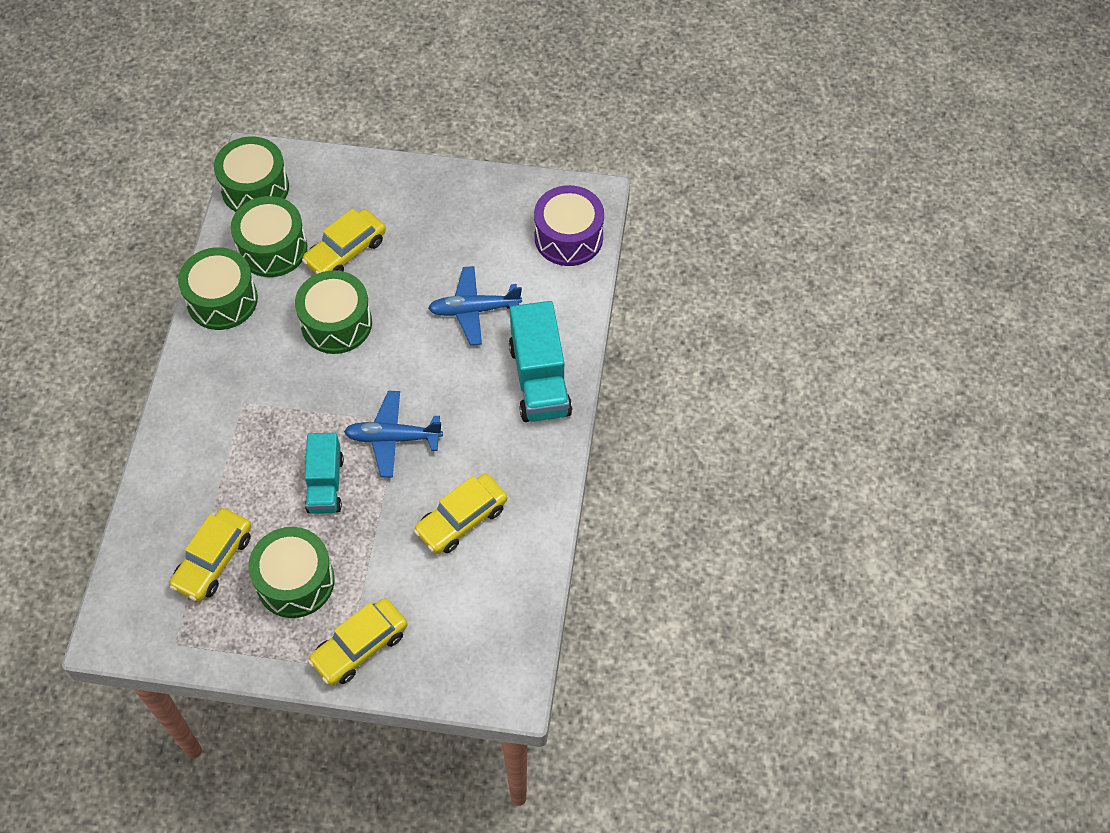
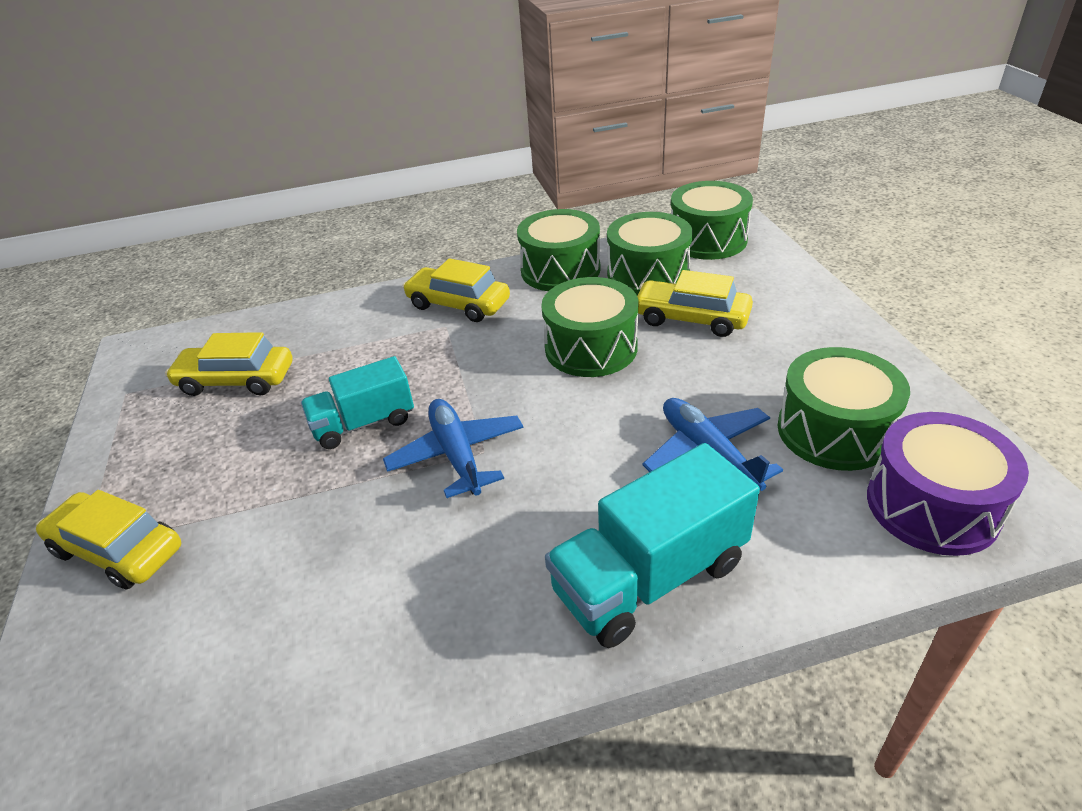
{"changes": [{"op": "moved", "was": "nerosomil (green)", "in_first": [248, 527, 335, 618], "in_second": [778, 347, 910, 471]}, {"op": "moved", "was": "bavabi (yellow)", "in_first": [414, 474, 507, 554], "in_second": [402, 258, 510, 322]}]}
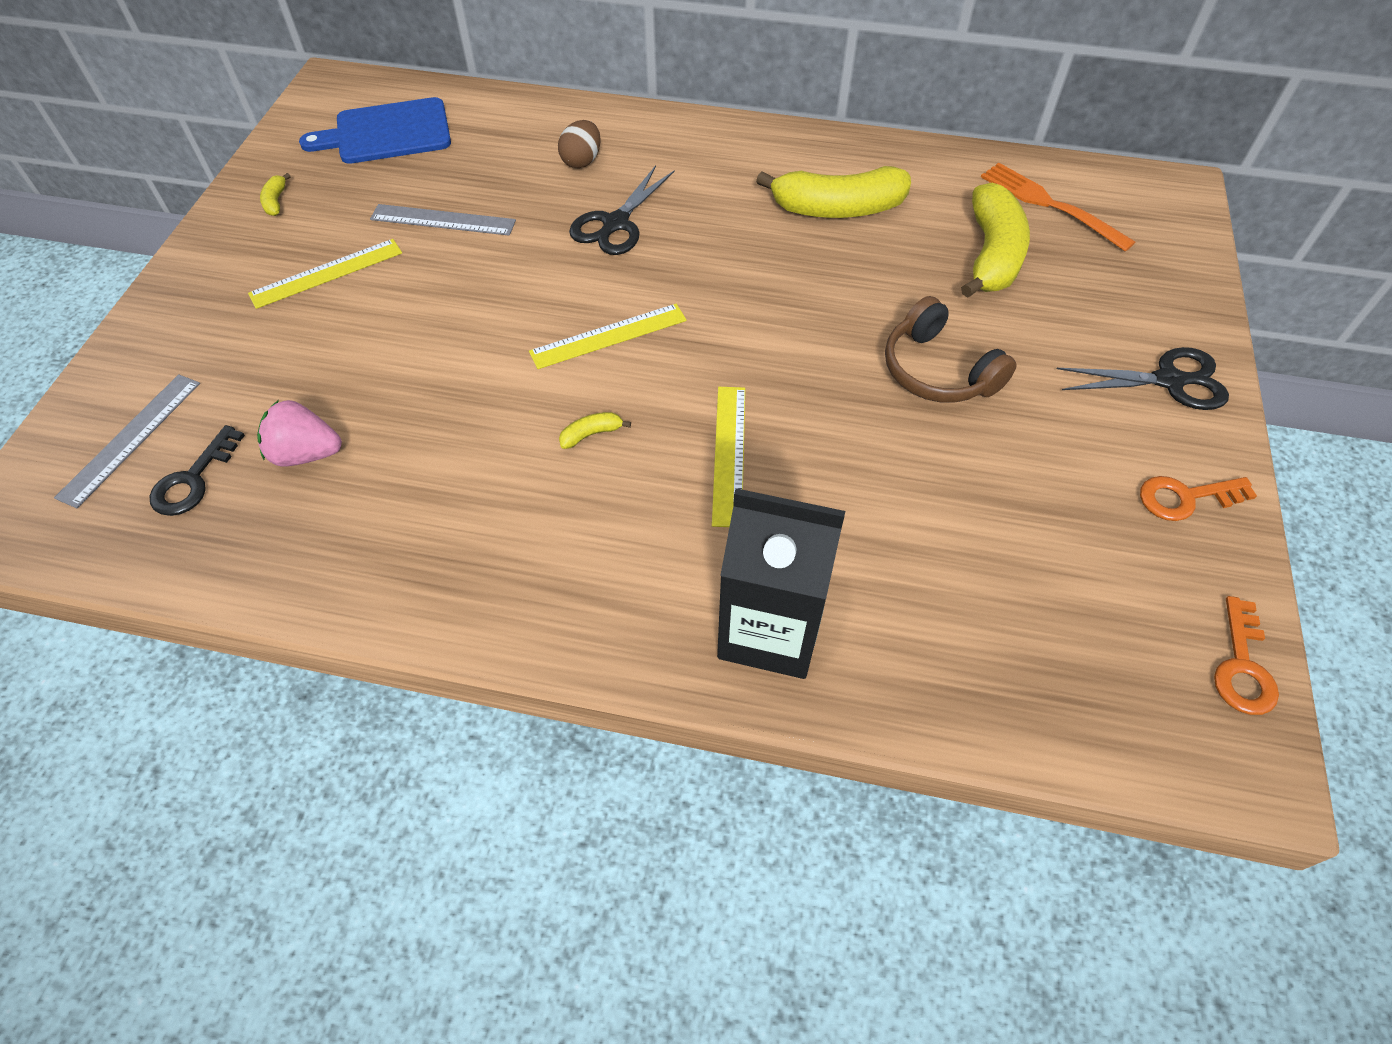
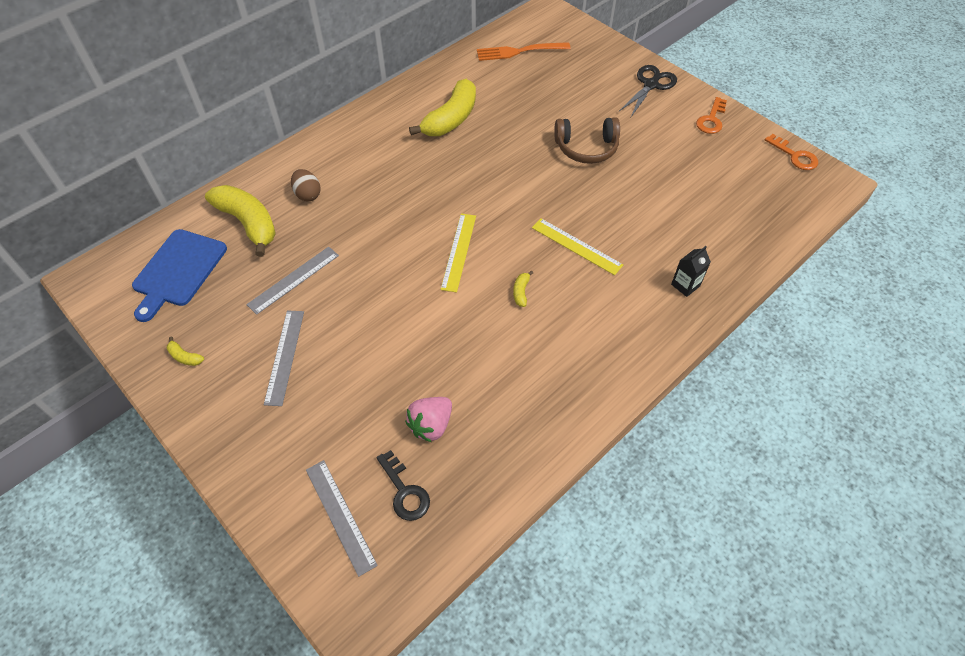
{"changes": [{"op": "removed", "was": "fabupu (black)", "in_first": [569, 165, 675, 255]}, {"op": "moved", "was": "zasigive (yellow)", "in_first": [961, 183, 1030, 298], "in_second": [205, 185, 276, 257]}, {"op": "recoloured", "was": "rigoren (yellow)", "now": "rigoren (grey)", "in_first": [248, 239, 402, 309], "in_second": [264, 310, 304, 406]}, {"op": "resized", "was": "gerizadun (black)", "in_first": [717, 488, 845, 679], "in_second": [671, 246, 711, 297], "ratio": 0.45}]}
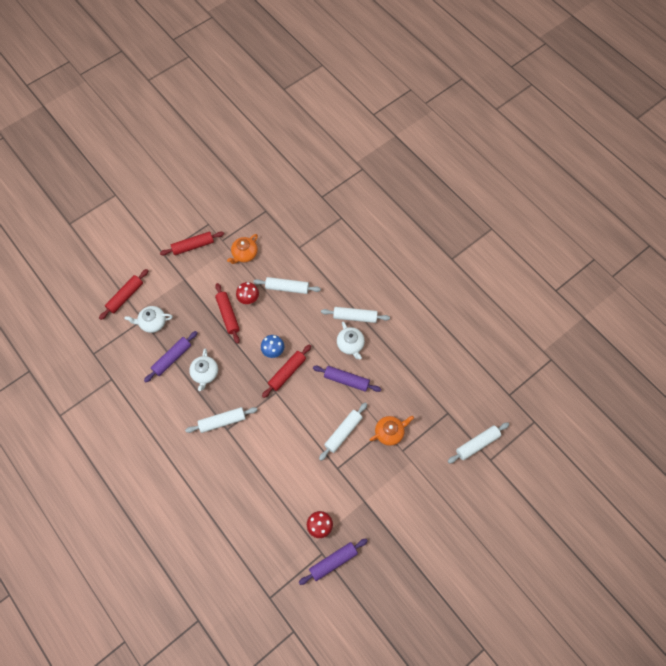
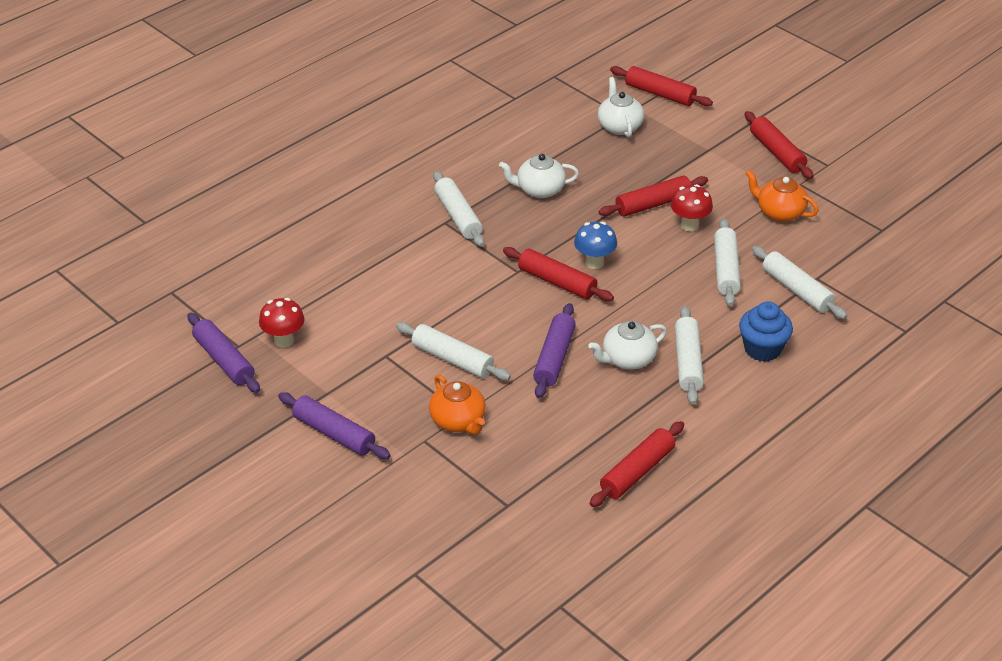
{"changes": [{"op": "added", "now": "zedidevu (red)", "in_second": [590, 421, 684, 507]}, {"op": "added", "now": "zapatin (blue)", "in_second": [739, 301, 793, 362]}, {"op": "moved", "was": "zedidevu (purple)", "in_first": [144, 331, 198, 382], "in_second": [278, 392, 391, 459]}, {"op": "moved", "was": "zedidevu (white)", "in_first": [448, 422, 509, 464], "in_second": [752, 246, 847, 319]}]}
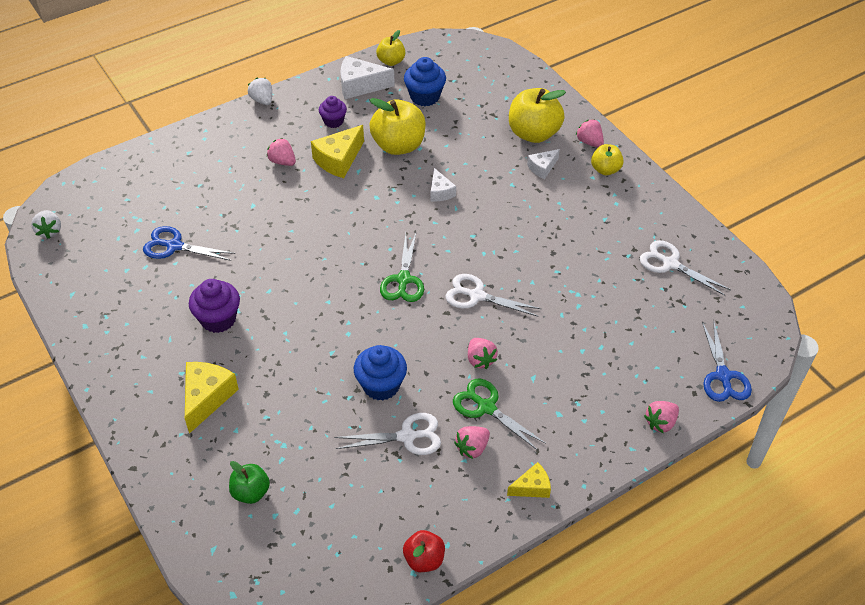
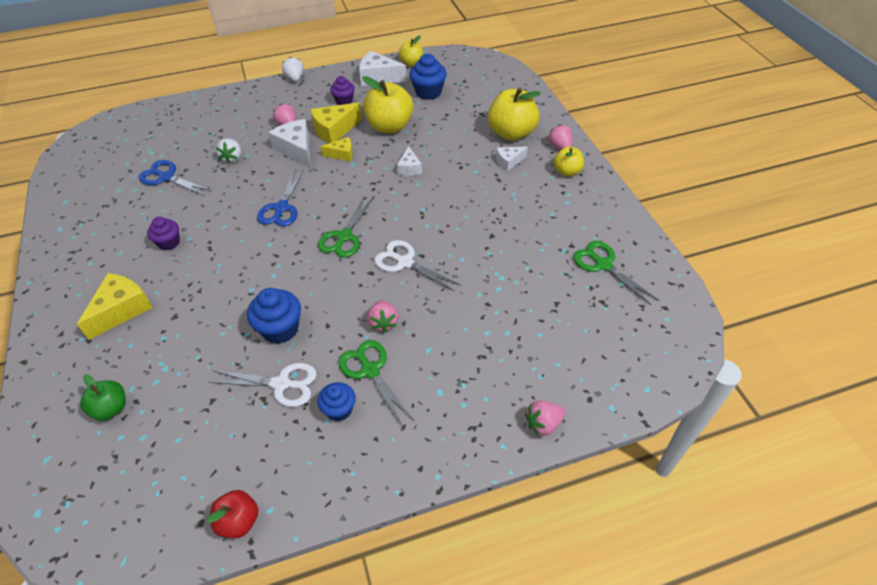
{"changes": [{"op": "added", "now": "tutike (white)", "in_second": [268, 119, 310, 167]}, {"op": "moved", "was": "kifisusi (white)", "in_first": [31, 210, 61, 239], "in_second": [216, 138, 241, 164]}, {"op": "moved", "was": "tutike (yellow)", "in_first": [507, 462, 551, 498], "in_second": [320, 137, 353, 162]}, {"op": "moved", "was": "fabupu (blue)", "in_first": [702, 320, 752, 402], "in_second": [257, 169, 304, 227]}, {"op": "replaced", "was": "kifisusi (pink)", "now": "zapatin (blue)", "in_first": [454, 426, 490, 459], "in_second": [317, 382, 356, 421]}, {"op": "recoloured", "was": "fabupu (white)", "now": "fabupu (green)", "in_first": [640, 240, 731, 296], "in_second": [573, 241, 658, 305]}, {"op": "resized", "was": "zapatin (purple)", "in_first": [189, 279, 240, 333], "in_second": [147, 217, 180, 250], "ratio": 0.65}]}
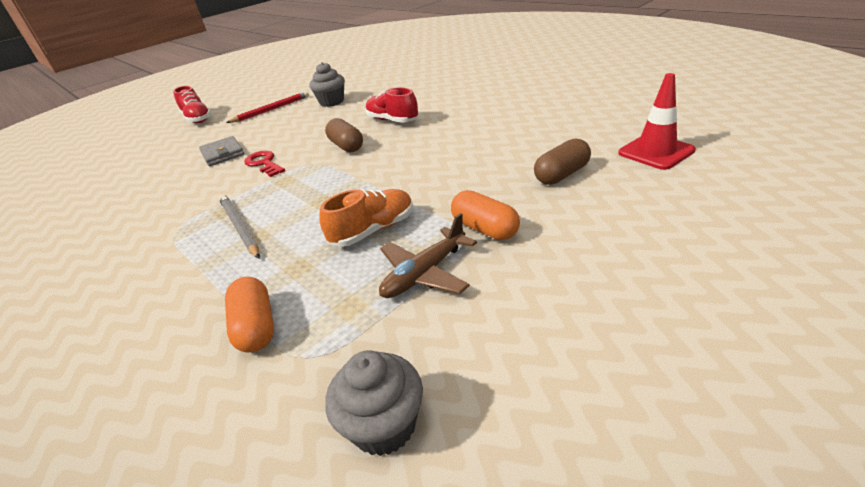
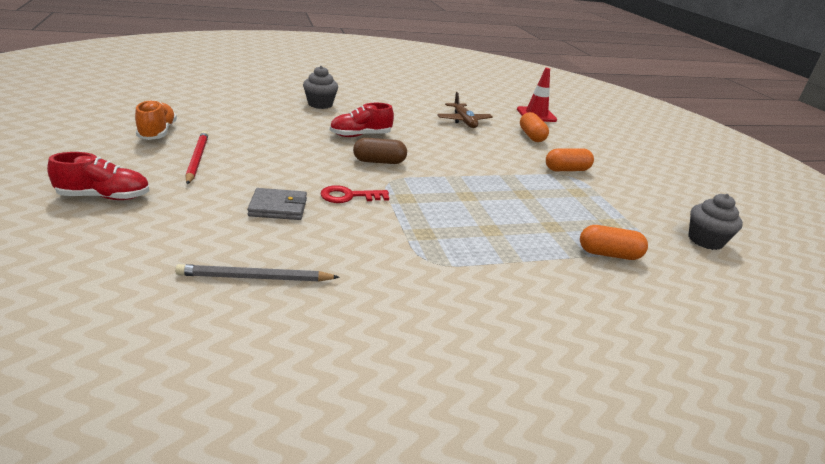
{"changes": [{"op": "moved", "was": "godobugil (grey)", "in_first": [219, 195, 260, 259], "in_second": [175, 264, 340, 282]}, {"op": "moved", "was": "zapatin (grey)", "in_first": [310, 62, 345, 107], "in_second": [303, 66, 338, 109]}, {"op": "moved", "was": "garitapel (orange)", "in_first": [319, 189, 413, 247], "in_second": [135, 100, 177, 140]}, {"op": "moved", "was": "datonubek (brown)", "in_first": [379, 213, 477, 298], "in_second": [437, 92, 493, 128]}, {"op": "recoloured", "was": "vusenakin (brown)", "now": "vusenakin (orange)", "in_first": [534, 138, 591, 185], "in_second": [520, 112, 549, 142]}]}
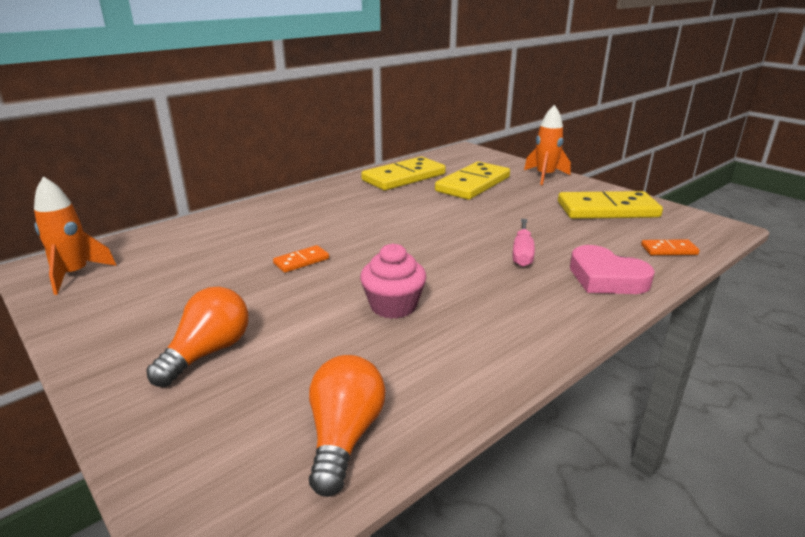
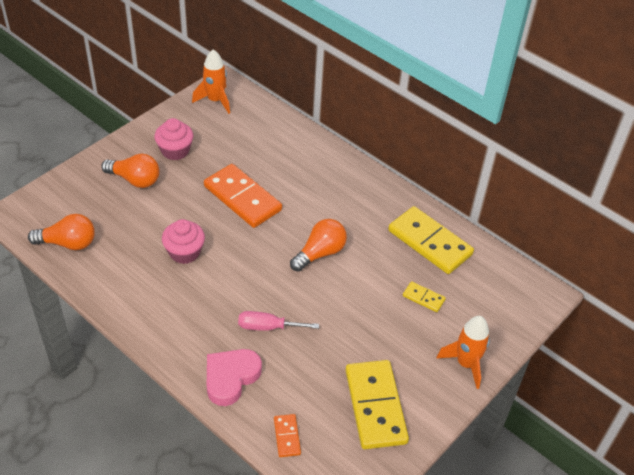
{"changes": [{"op": "added", "now": "zapatin (pink)", "in_second": [154, 118, 193, 160]}, {"op": "added", "now": "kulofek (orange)", "in_second": [290, 219, 347, 272]}, {"op": "resized", "was": "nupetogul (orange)", "in_first": [273, 245, 329, 273], "in_second": [204, 164, 282, 228], "ratio": 2.16}, {"op": "resized", "was": "nupetogul (yellow)", "in_first": [435, 161, 510, 200], "in_second": [403, 281, 446, 312], "ratio": 0.46}]}
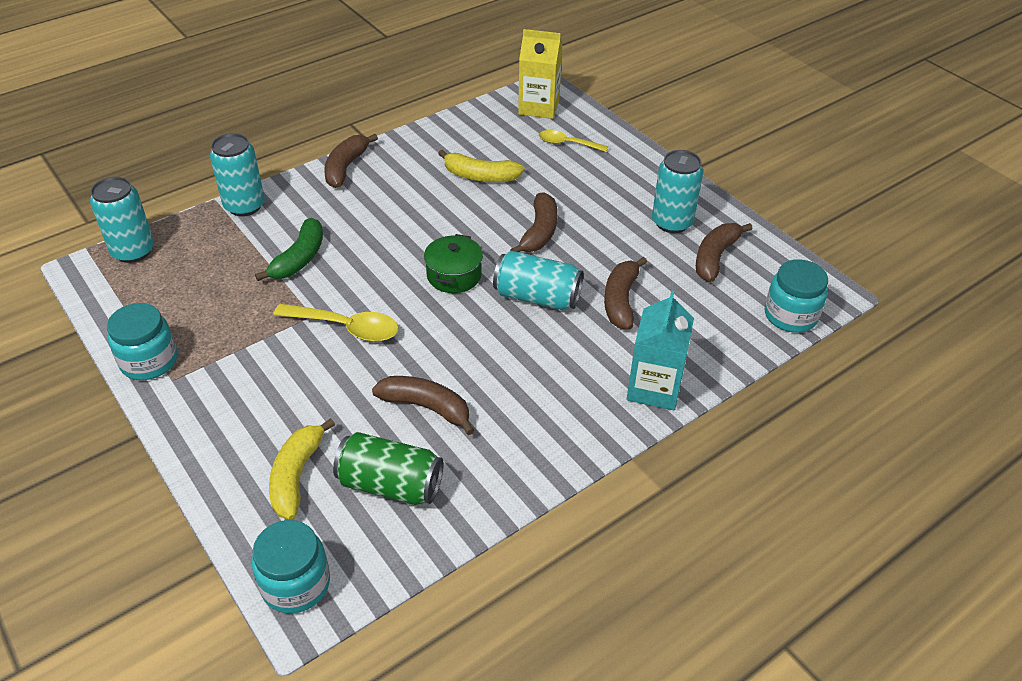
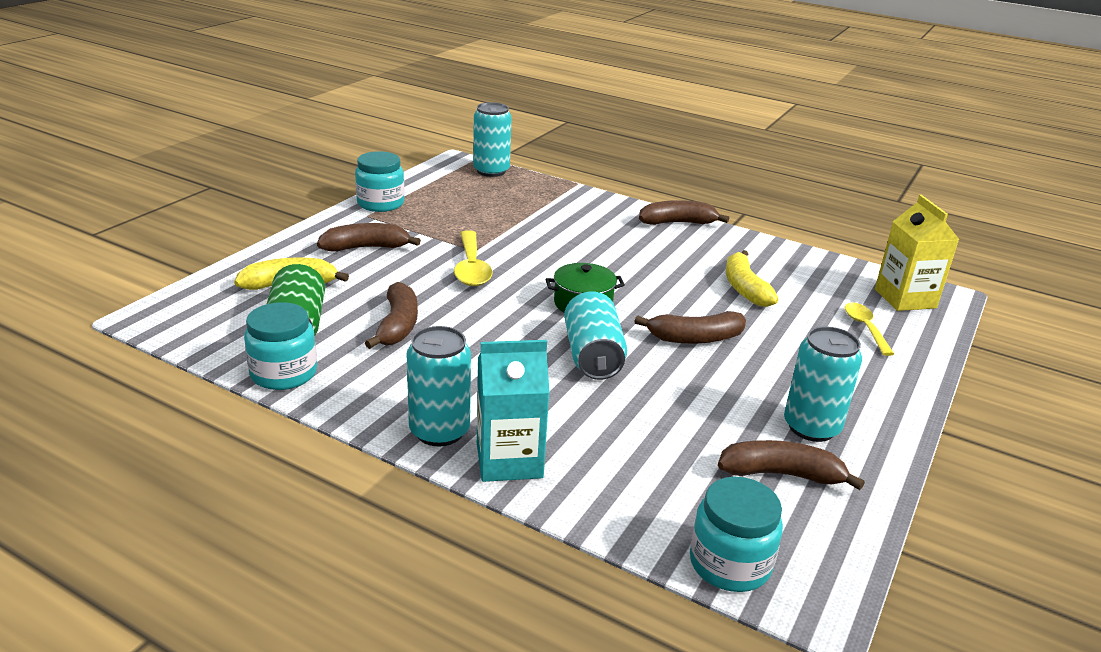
{"changes": [{"op": "removed", "was": "zasigive (green)", "in_first": [255, 218, 323, 281]}, {"op": "moved", "was": "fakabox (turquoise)", "in_first": [210, 133, 265, 216], "in_second": [406, 326, 471, 446]}, {"op": "moved", "was": "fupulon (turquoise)", "in_first": [252, 520, 330, 614], "in_second": [244, 302, 317, 390]}, {"op": "moved", "was": "zasigive (brown)", "in_first": [604, 257, 647, 330], "in_second": [317, 223, 421, 252]}]}
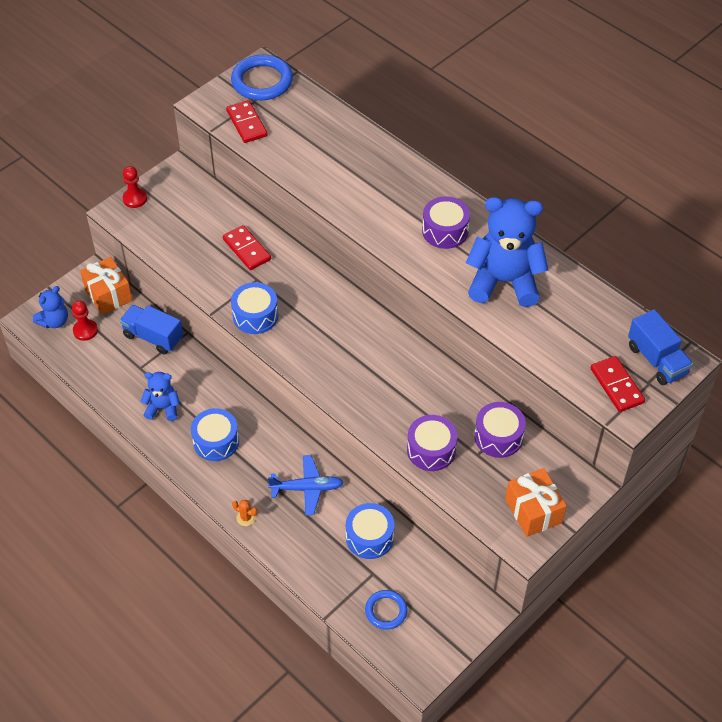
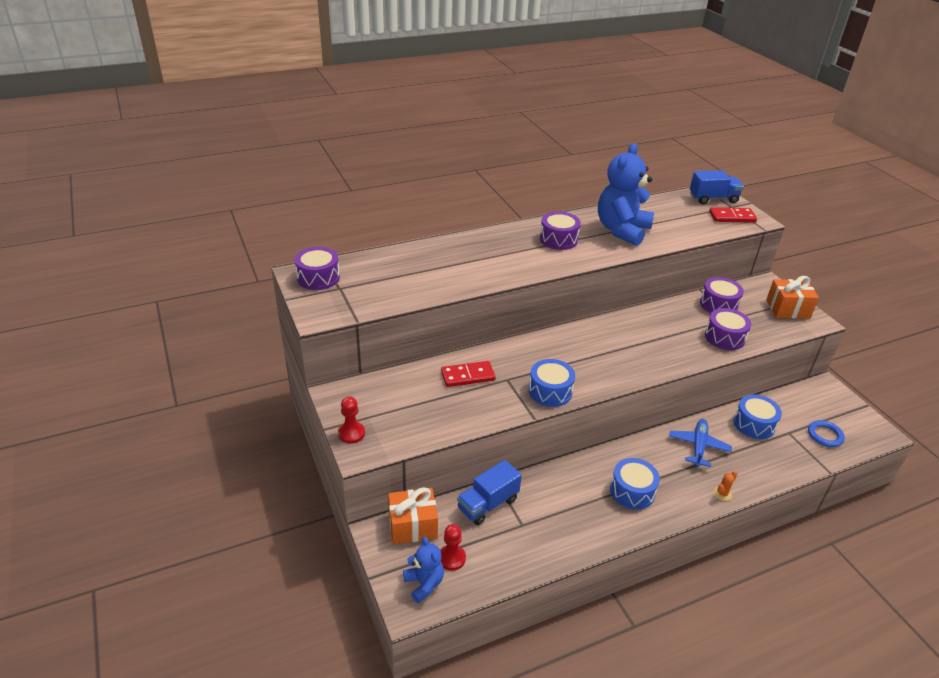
{"changes": [{"op": "removed", "was": "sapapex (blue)", "in_first": [140, 372, 180, 421]}, {"op": "removed", "was": "nupetogul (red)", "in_first": [226, 100, 268, 143]}, {"op": "replaced", "was": "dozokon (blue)", "now": "nerosomil (purple)", "in_first": [231, 55, 293, 100], "in_second": [295, 247, 340, 290]}]}
